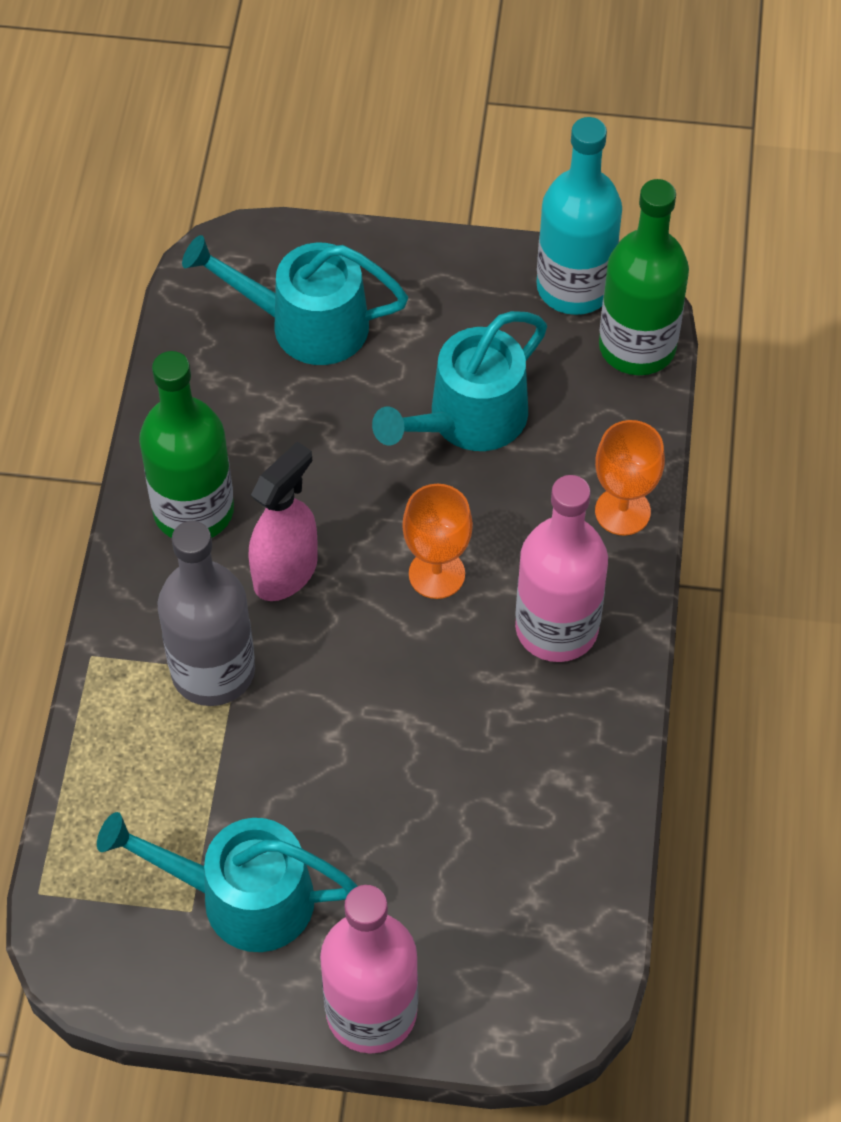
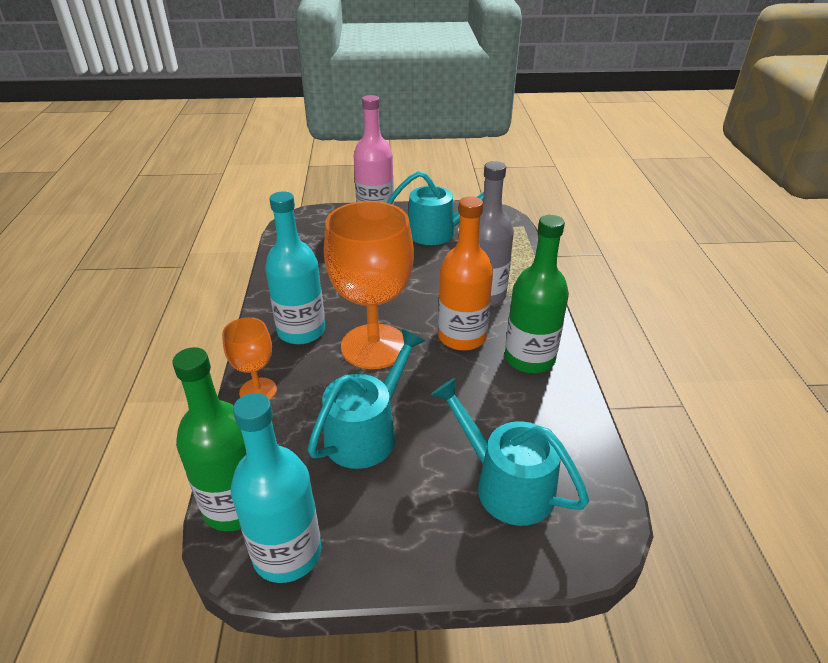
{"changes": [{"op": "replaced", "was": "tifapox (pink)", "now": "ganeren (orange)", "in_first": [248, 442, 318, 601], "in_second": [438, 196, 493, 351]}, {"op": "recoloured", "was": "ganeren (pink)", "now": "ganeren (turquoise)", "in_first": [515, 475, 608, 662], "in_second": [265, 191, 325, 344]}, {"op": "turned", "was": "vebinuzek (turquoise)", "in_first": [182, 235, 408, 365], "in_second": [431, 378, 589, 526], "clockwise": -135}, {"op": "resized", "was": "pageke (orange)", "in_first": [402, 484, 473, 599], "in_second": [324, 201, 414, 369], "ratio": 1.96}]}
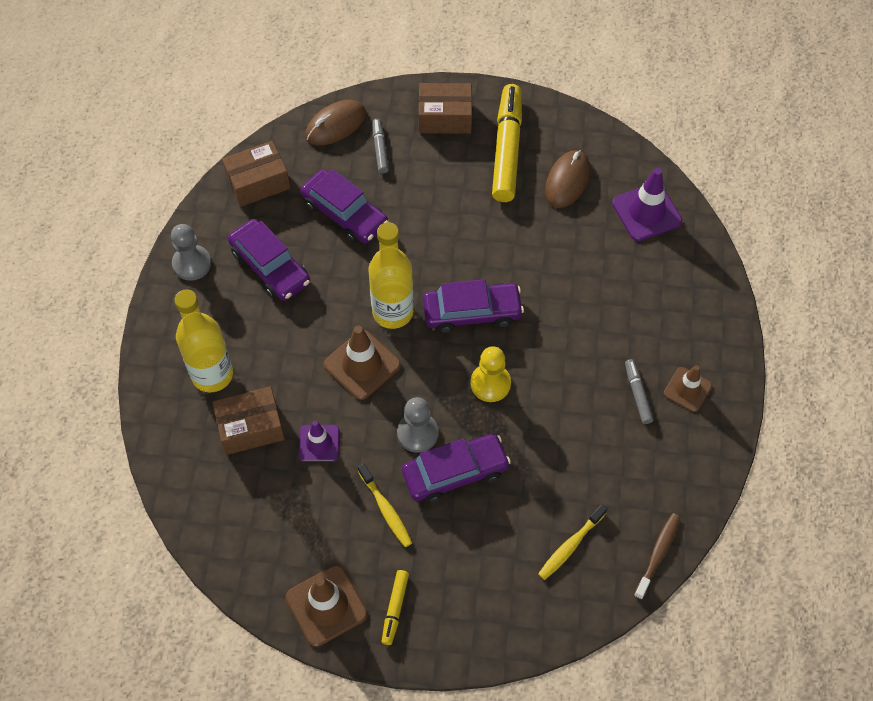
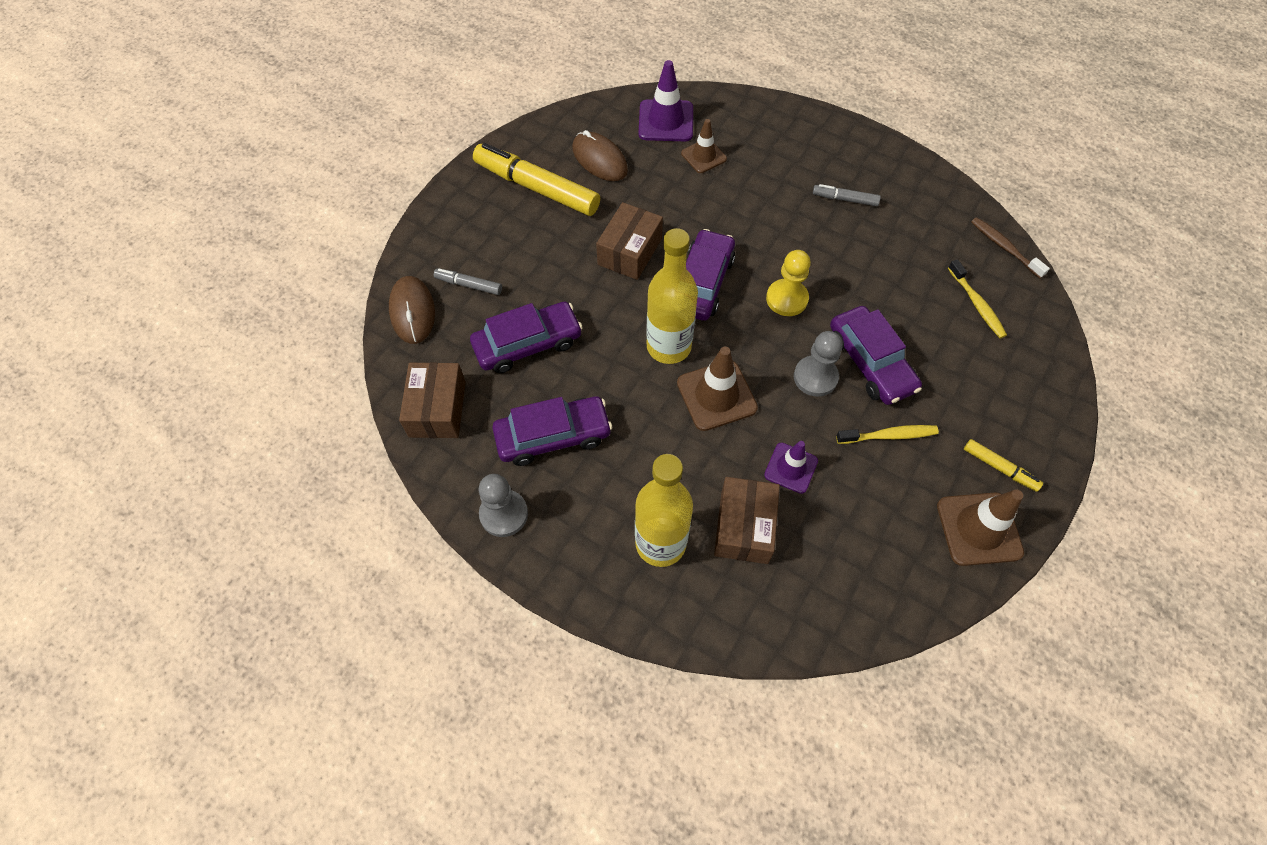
{"changes": [{"op": "moved", "was": "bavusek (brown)", "in_first": [419, 83, 472, 134], "in_second": [596, 202, 663, 280]}, {"op": "moved", "was": "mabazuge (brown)", "in_first": [664, 365, 712, 412], "in_second": [681, 119, 727, 173]}, {"op": "turned", "was": "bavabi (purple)", "in_first": [402, 434, 511, 503], "in_second": [830, 306, 922, 405], "clockwise": 150}]}
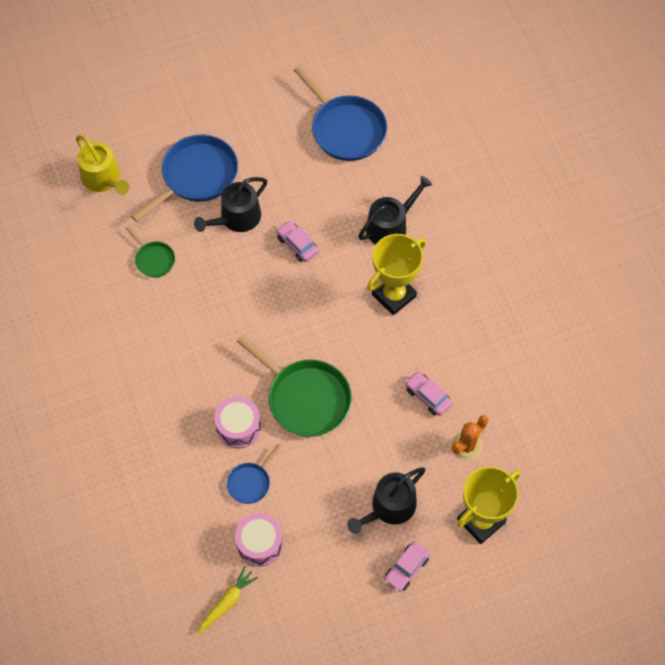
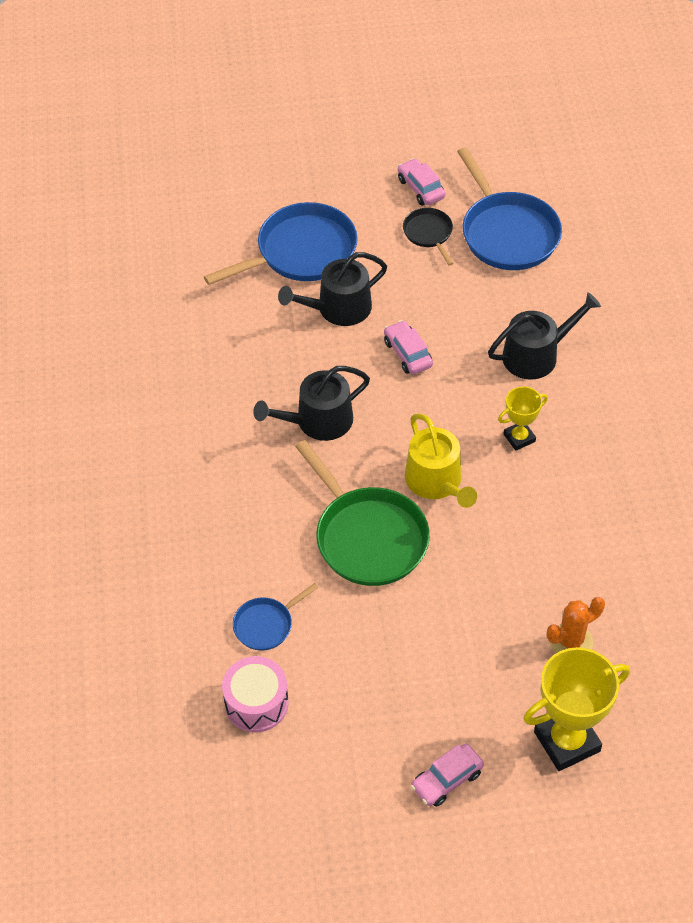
{"changes": [{"op": "removed", "was": "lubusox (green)", "in_first": [126, 226, 175, 278]}, {"op": "removed", "was": "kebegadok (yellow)", "in_first": [197, 566, 258, 635]}, {"op": "removed", "was": "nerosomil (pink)", "in_first": [215, 397, 261, 448]}, {"op": "added", "now": "lubusox (black)", "in_second": [403, 208, 454, 266]}, {"op": "moved", "was": "vebinuzek (yellow)", "in_first": [76, 135, 129, 195], "in_second": [405, 413, 477, 508]}, {"op": "moved", "was": "vebinuzek (black)", "in_first": [347, 467, 426, 534], "in_second": [253, 366, 370, 441]}, {"op": "moved", "was": "bavabi (pink)", "in_first": [405, 371, 452, 416], "in_second": [398, 158, 446, 206]}, {"op": "resized", "was": "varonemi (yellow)", "in_first": [367, 234, 426, 315], "in_second": [498, 386, 548, 451], "ratio": 0.54}]}
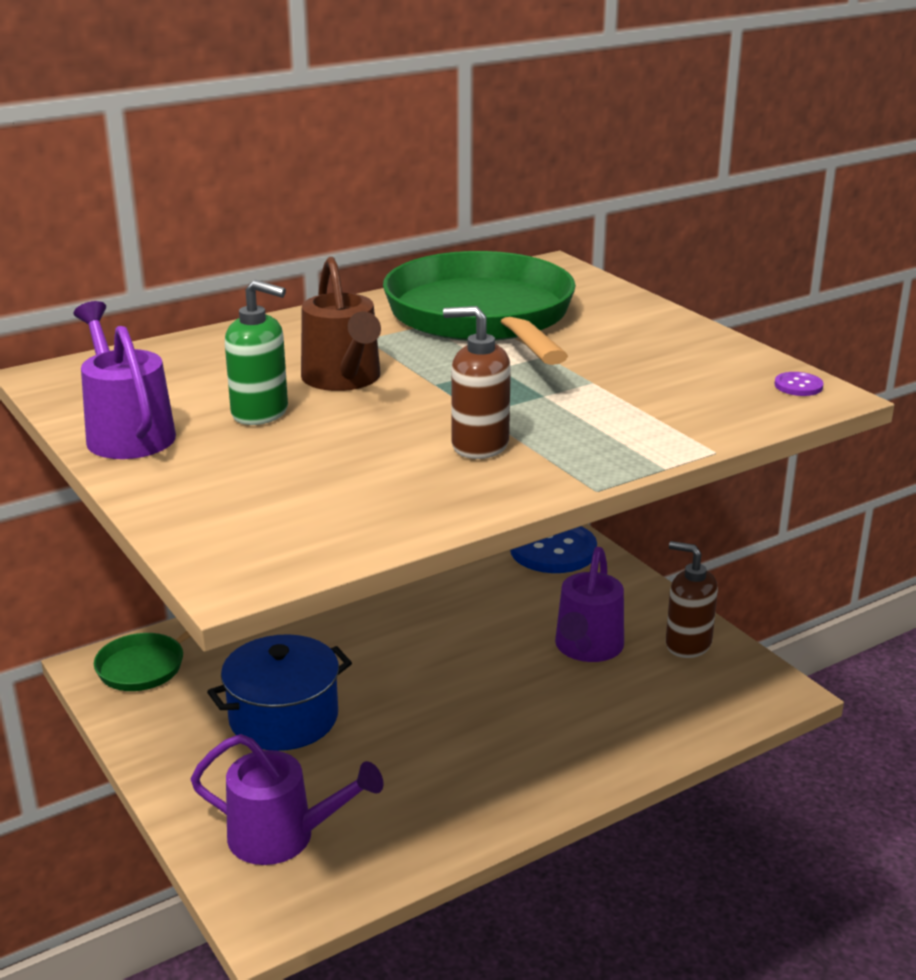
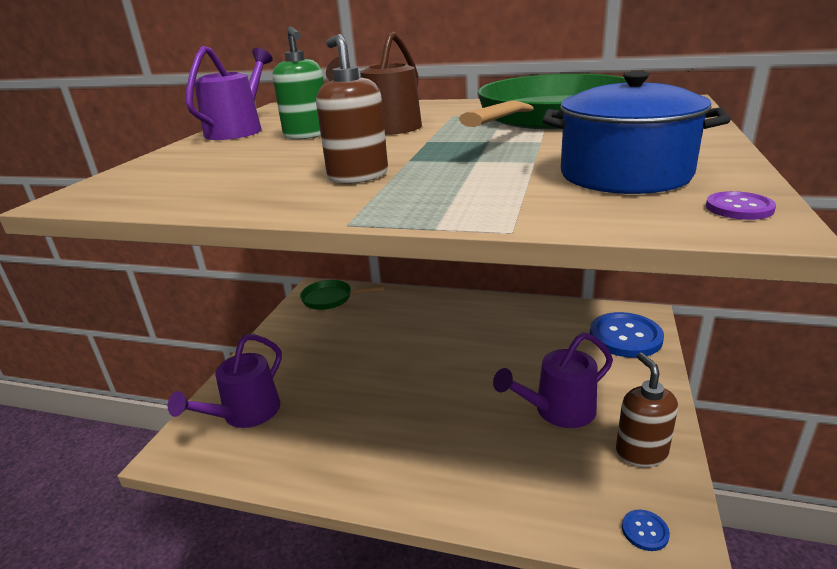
{"changes": [{"op": "added", "now": "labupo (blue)", "in_second": [622, 510, 670, 551]}, {"op": "moved", "was": "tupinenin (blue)", "in_first": [207, 634, 352, 751], "in_second": [542, 72, 731, 194]}, {"op": "turned", "was": "vebinuzek (purple)", "in_first": [191, 734, 383, 865], "in_second": [168, 334, 282, 428], "clockwise": 60}]}
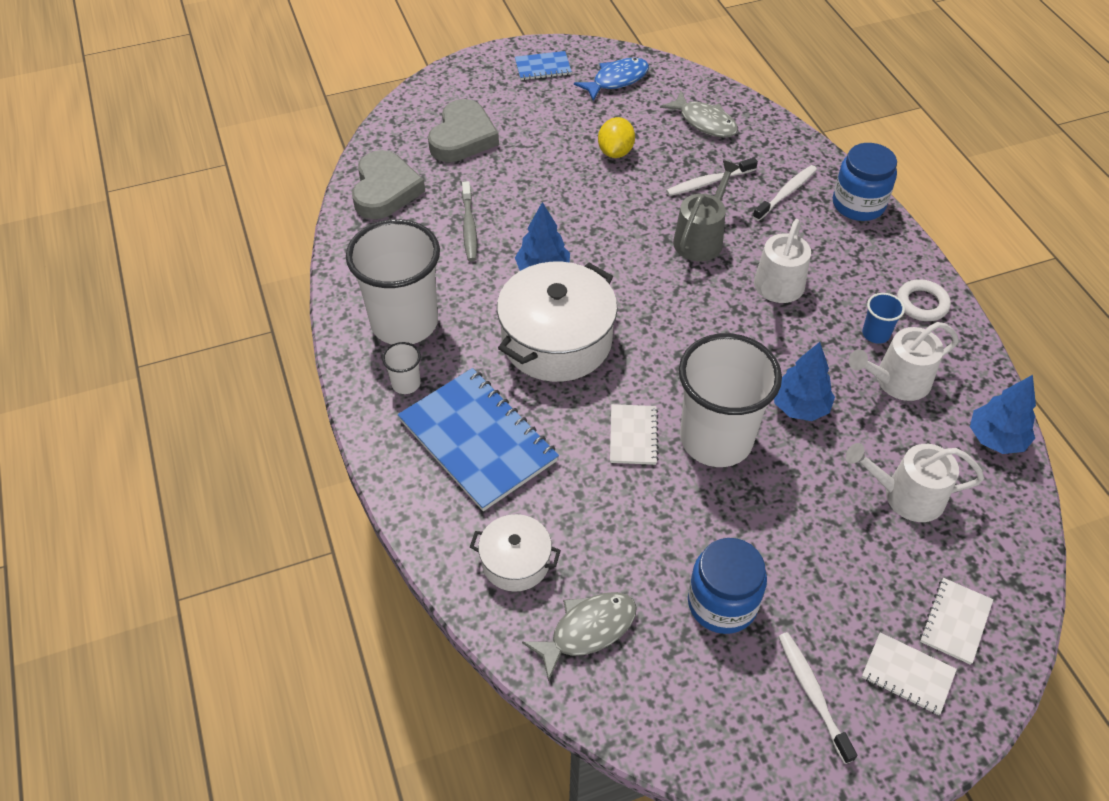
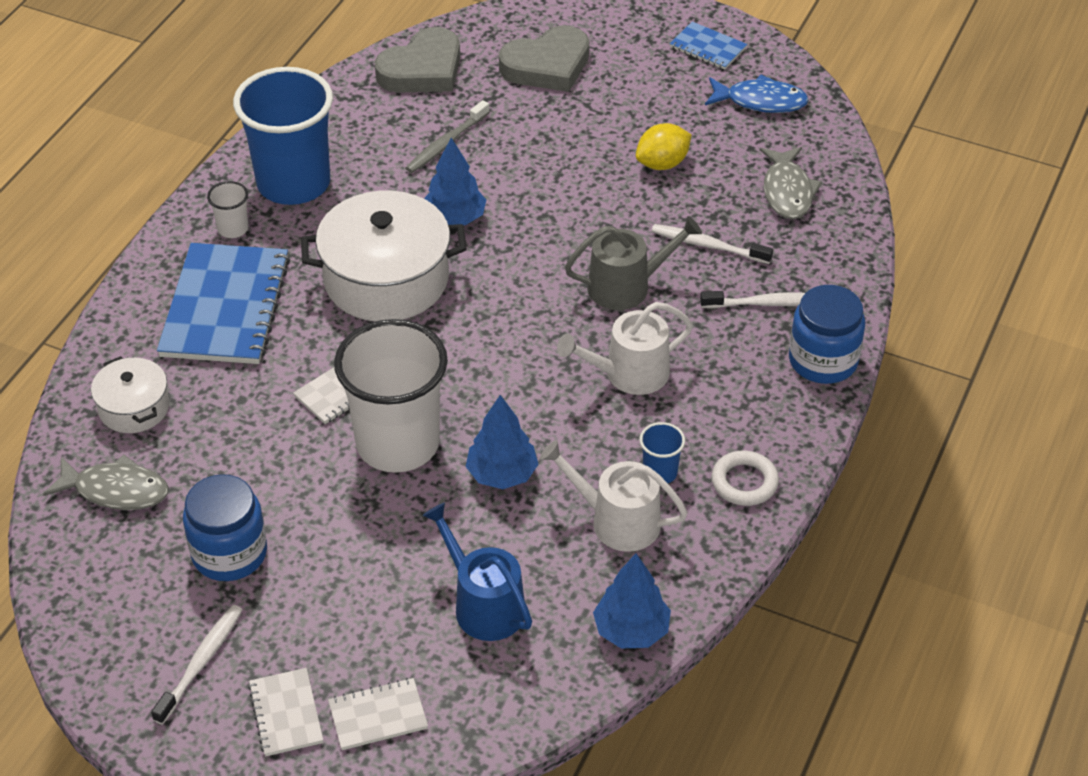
{"changes": [{"op": "recoloured", "was": "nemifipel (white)", "now": "nemifipel (blue)", "in_first": [346, 219, 440, 344], "in_second": [233, 67, 333, 205]}, {"op": "recoloured", "was": "vebinuzek (white)", "now": "vebinuzek (blue)", "in_first": [846, 443, 984, 522], "in_second": [422, 503, 532, 641]}]}
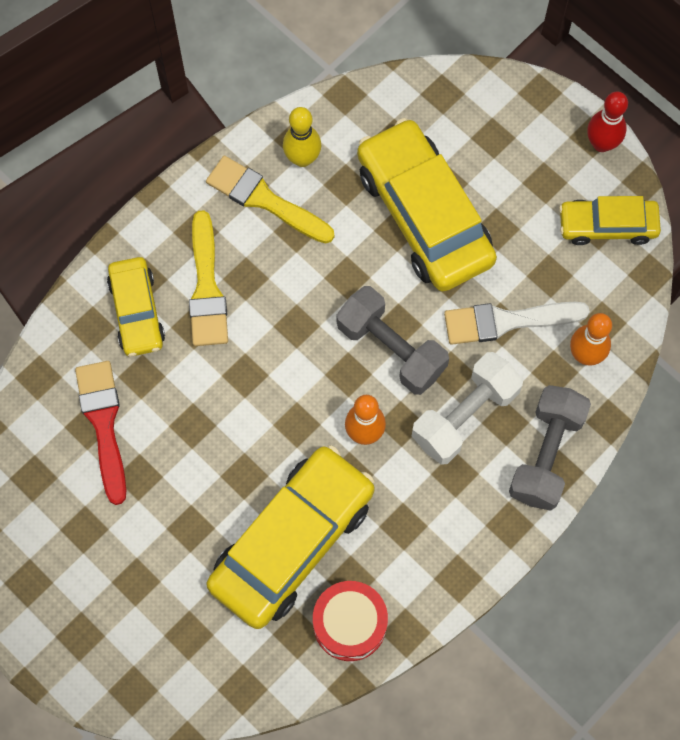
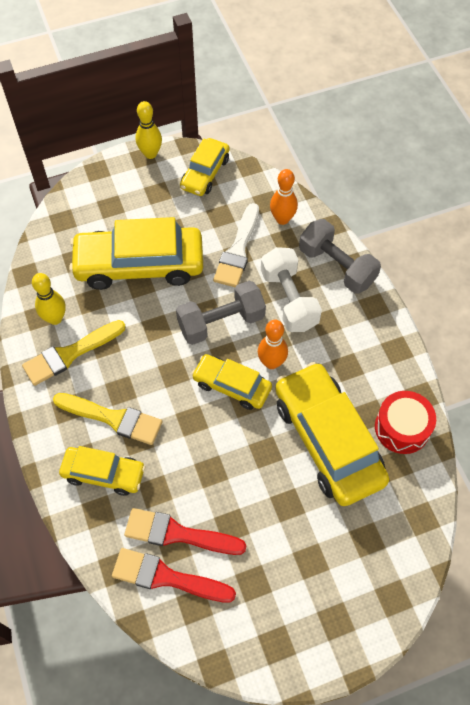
{"changes": [{"op": "added", "now": "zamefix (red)", "in_second": [112, 548, 236, 603]}, {"op": "added", "now": "bavabi (yellow)", "in_second": [192, 354, 272, 410]}, {"op": "recoloured", "was": "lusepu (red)", "now": "lusepu (yellow)", "in_first": [587, 92, 628, 152], "in_second": [135, 101, 162, 159]}]}
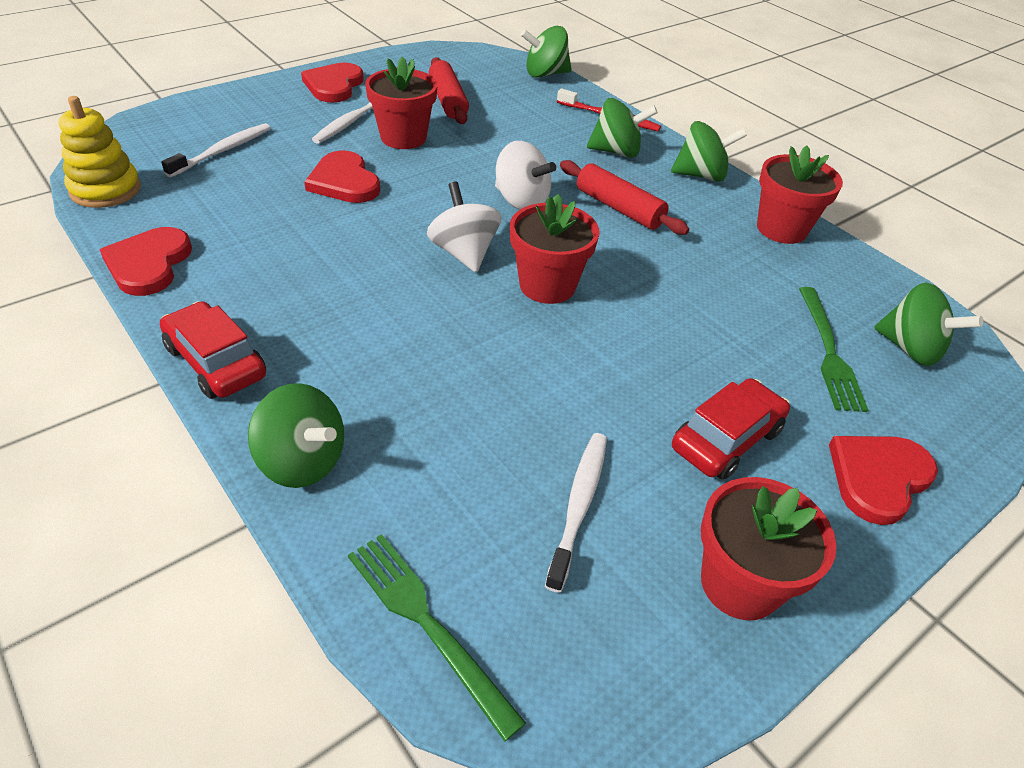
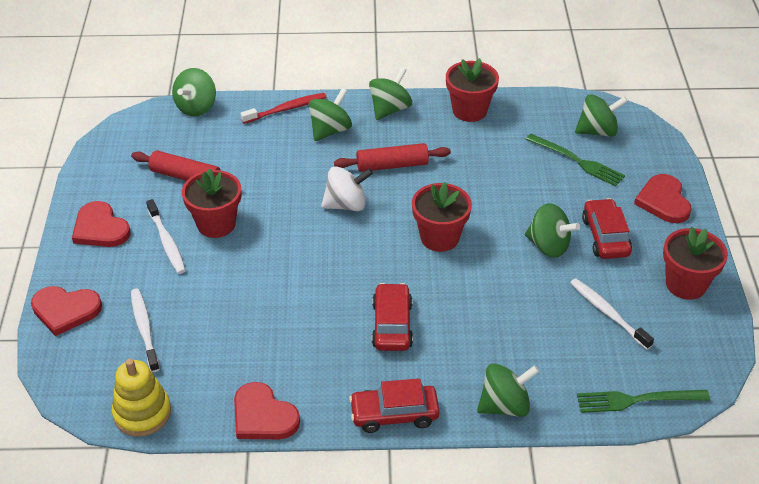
{"changes": [{"op": "removed", "was": "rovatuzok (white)", "in_first": [427, 181, 501, 272]}, {"op": "added", "now": "bavabi (red)", "in_second": [372, 283, 413, 351]}, {"op": "added", "now": "rovatuzok (green)", "in_second": [525, 203, 580, 258]}, {"op": "moved", "was": "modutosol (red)", "in_first": [304, 150, 380, 203], "in_second": [31, 286, 102, 336]}]}
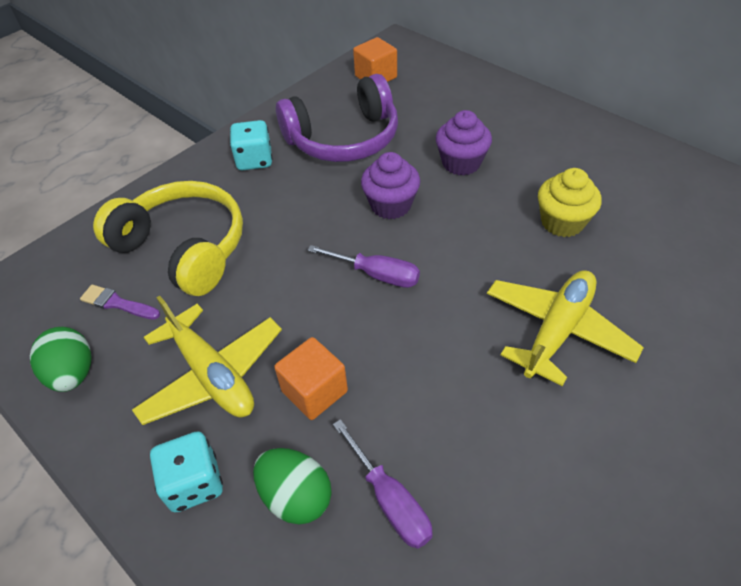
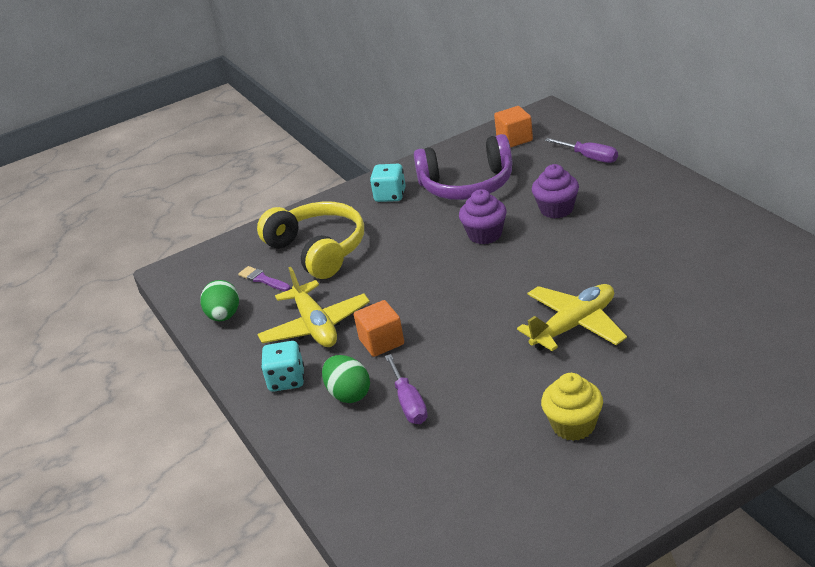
{"changes": [{"op": "moved", "was": "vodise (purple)", "in_first": [307, 245, 420, 288], "in_second": [545, 138, 618, 163]}, {"op": "moved", "was": "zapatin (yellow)", "in_first": [538, 168, 601, 237], "in_second": [541, 373, 603, 441]}]}
